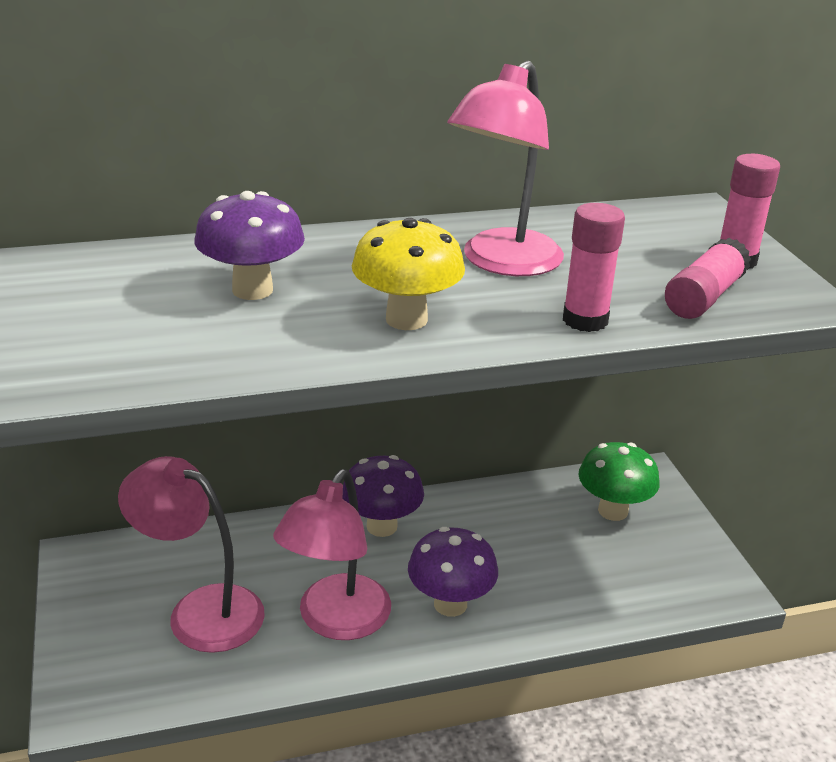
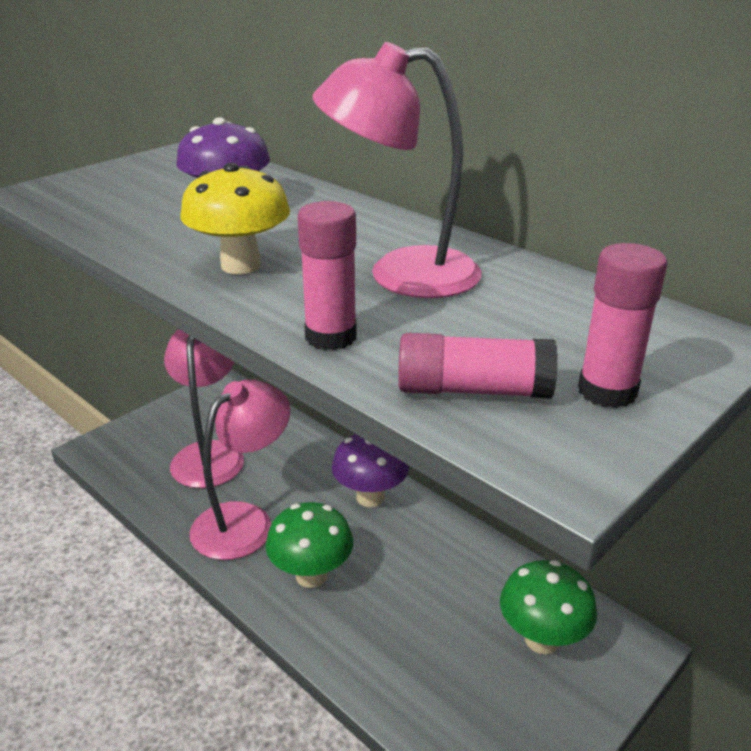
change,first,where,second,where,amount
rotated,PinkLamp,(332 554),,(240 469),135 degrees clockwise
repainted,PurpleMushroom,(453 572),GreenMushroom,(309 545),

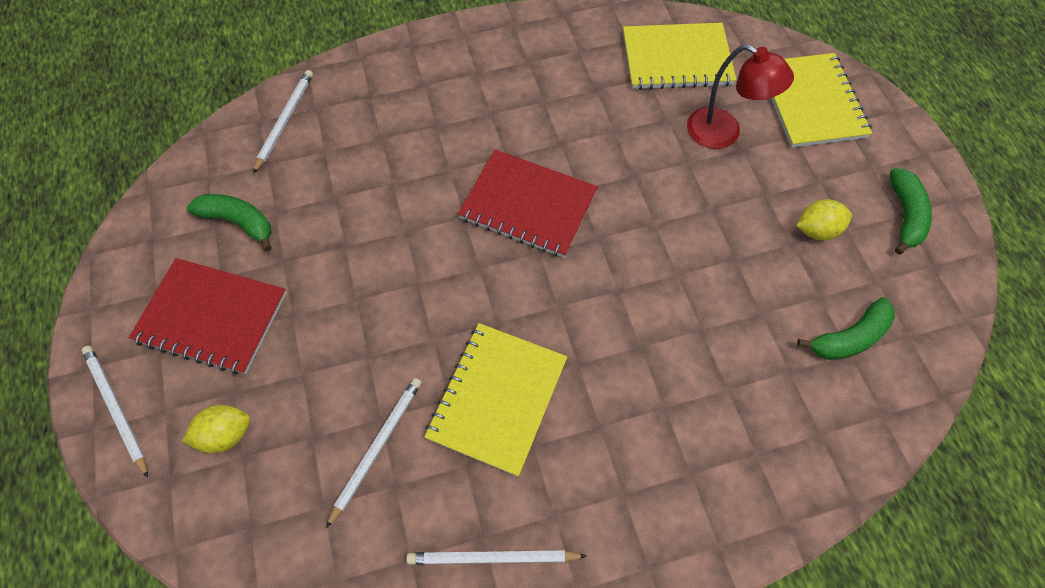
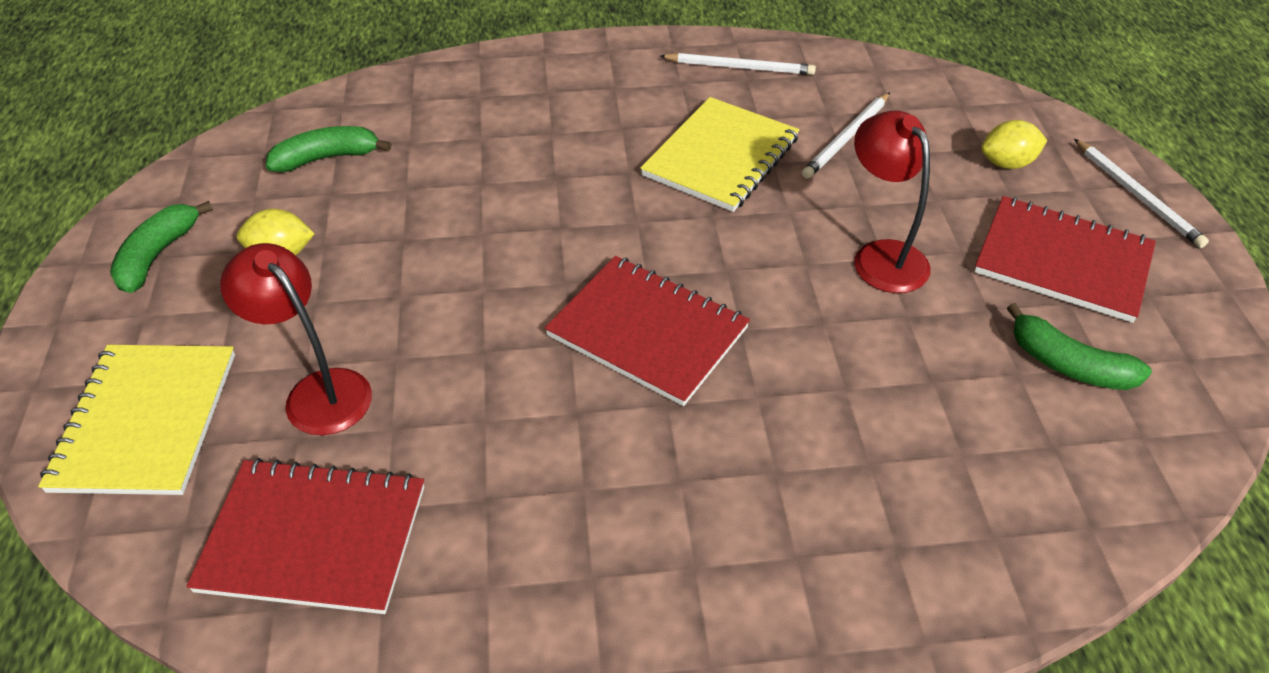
change,first,where,second,where,amount
repainted,YellowNotebook,(680 56),RedNotebook,(305 536),
new,,,RedLamp,(892 202),
gone,WhitePencil,(283 122),,,

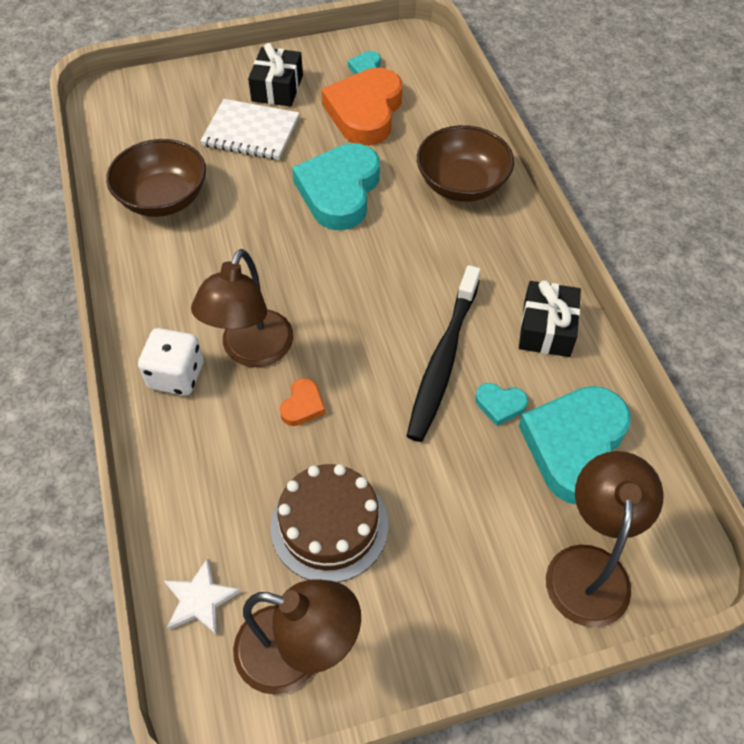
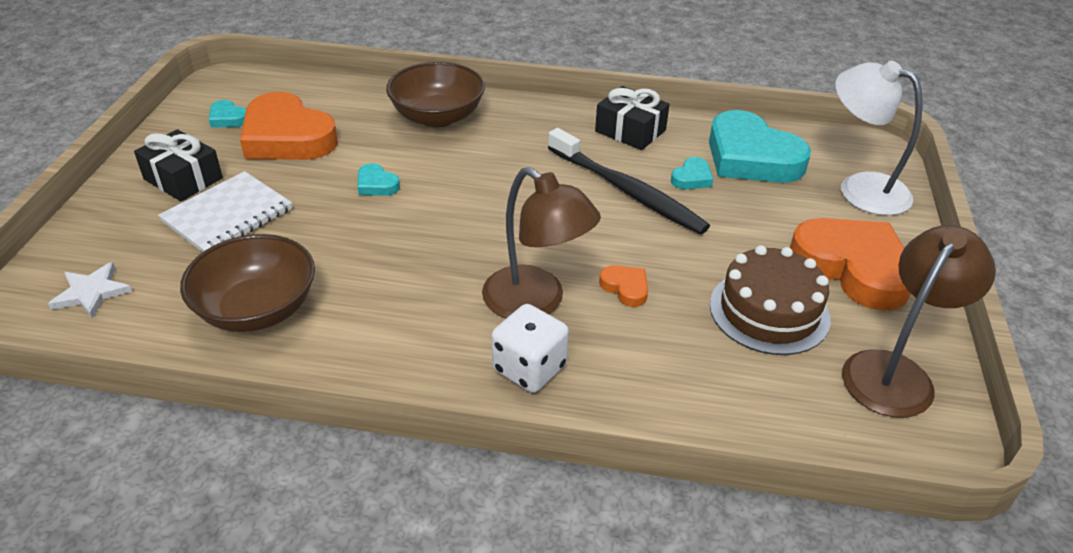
change,first,where,second,where,amount
shifted,WhiteStar,(202 597),,(90 290),
scaled,TurquoiseHeart,(336 186),,(379 179),x0.43
new,,,OrangeHeart,(850 264),
repainted,BrownLamp,(605 539),WhiteLamp,(879 138),

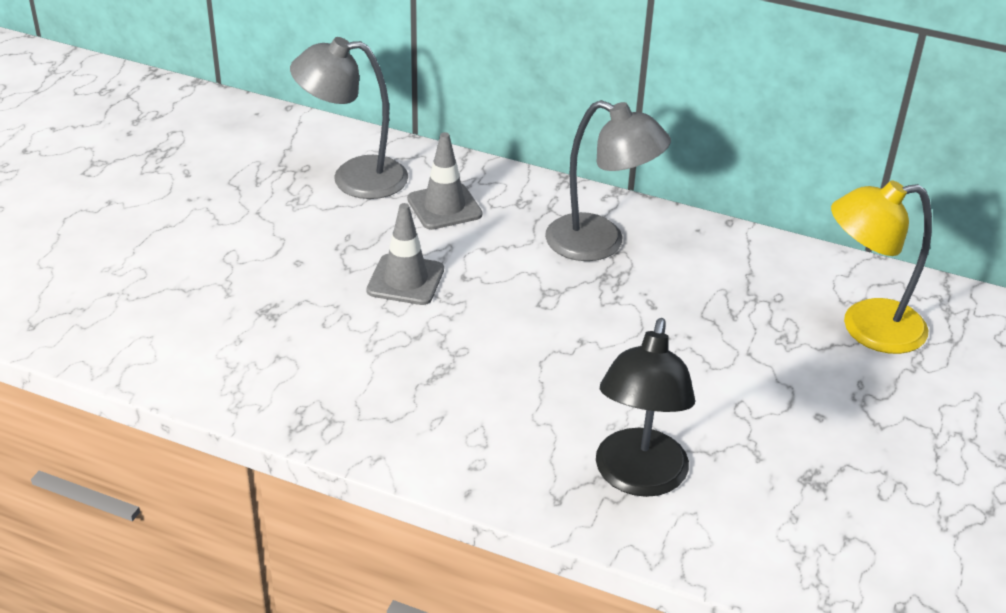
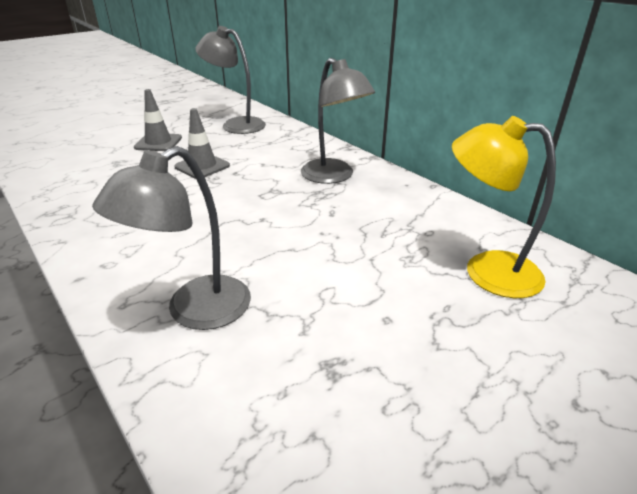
change,first,where,second,where,amount
repainted,BlackLamp,(645 407),GreyLamp,(171 238),
shifted,GreyTrafficCone,(444 181),,(158 120),

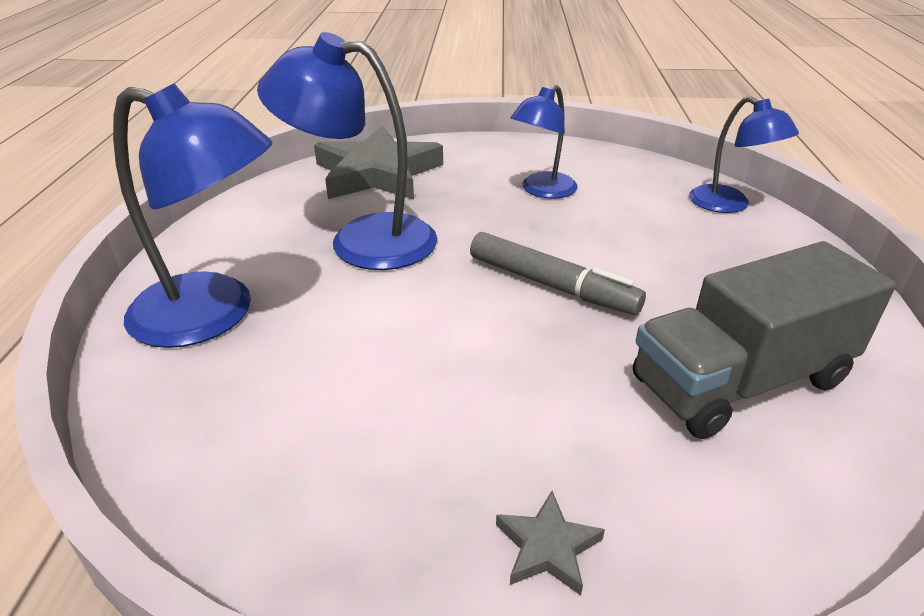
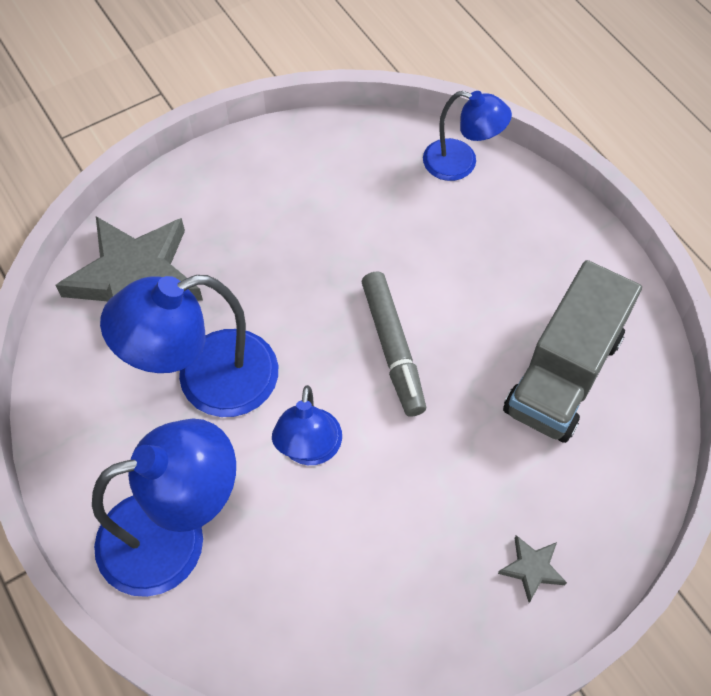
change,first,where,second,where,amount
shifted,BlueLamp,(544 142),,(307 425),
rotated,GreyMarker,(558 273),,(394 344),75 degrees clockwise

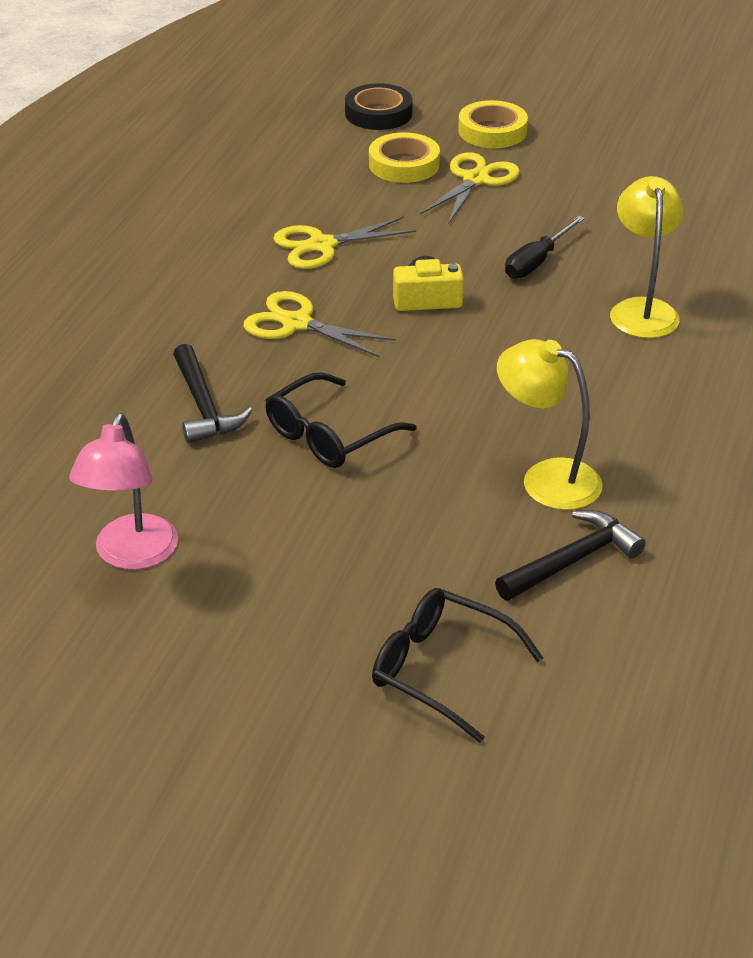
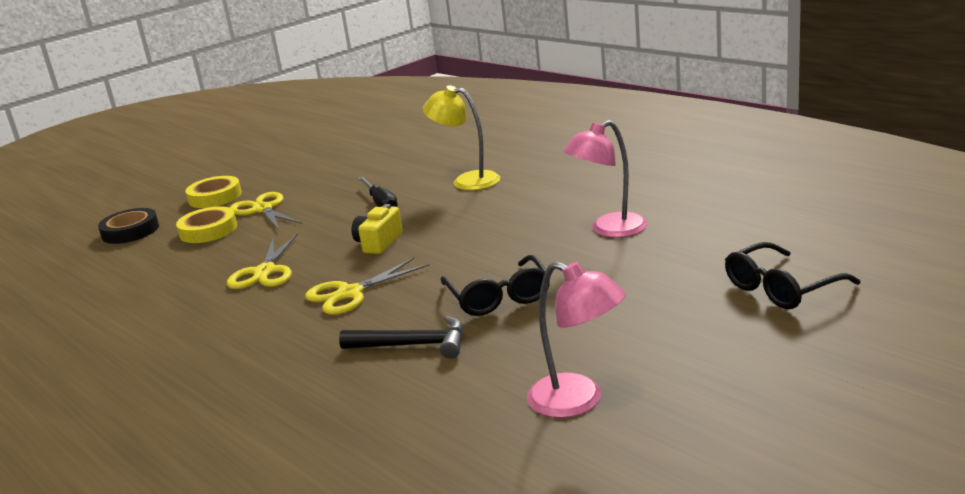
change,first,where,second,where,amount
repainted,YellowLamp,(550 424),PinkLamp,(605 179),
gone,BlackHammer,(570 555),,,

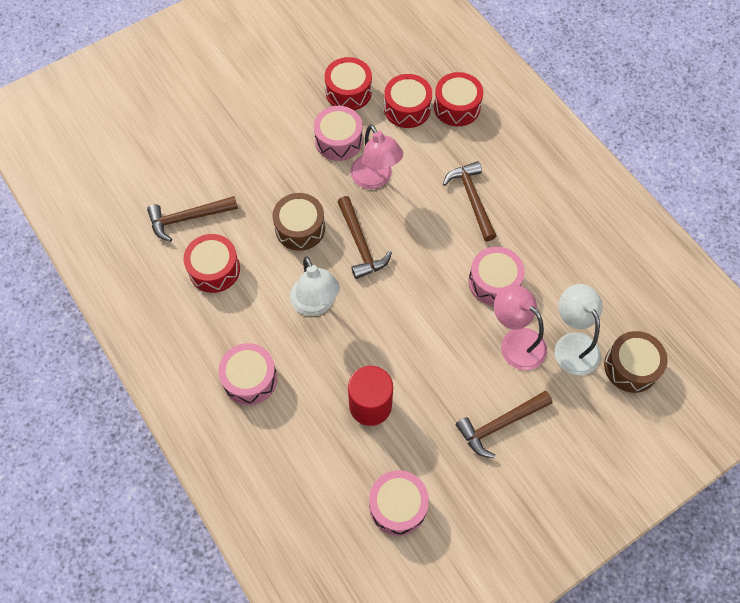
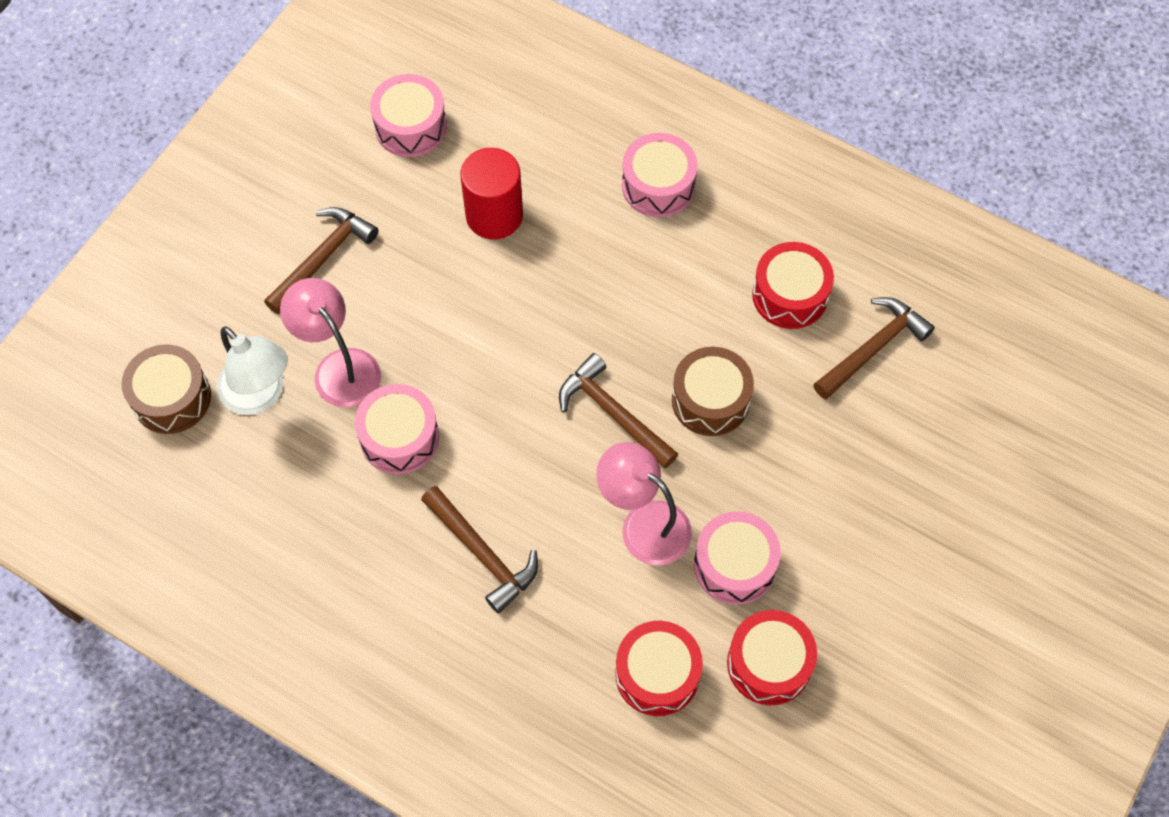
change,first,where,second,where,amount
rotated,PinkLamp,(520 327),,(330 343),150 degrees counterclockwise
gone,WhiteLamp,(315 286),,,
gone,RedDrum,(458 99),,,

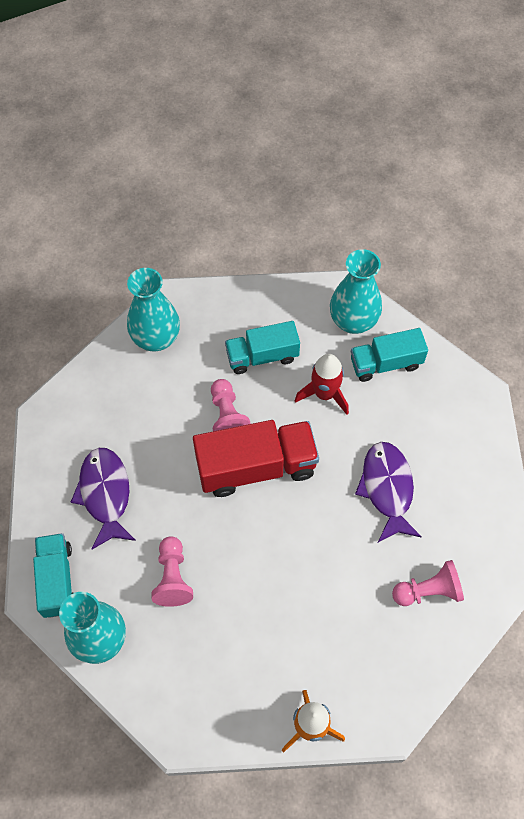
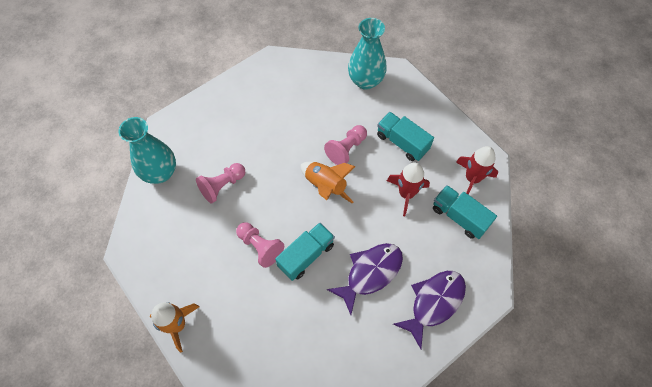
change,first,where,second,where,amount
shifted,PinkPawn,(428 583),,(260 245),
shifted,TurquoiseTruck,(53 575),,(305 251),
swapped,RedTruck,(256 458),OrangeRocket,(328 183),
shifted,PurpleFish,(103 498),,(429 310),
swapped,TurquoiseVase,(356 291),RedRocket,(477 170),

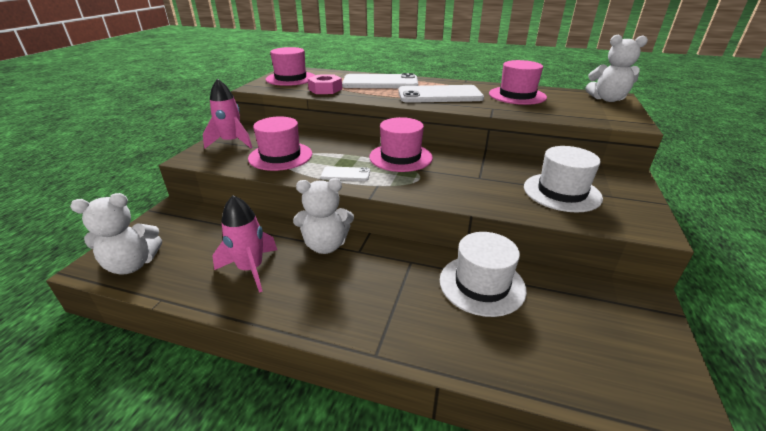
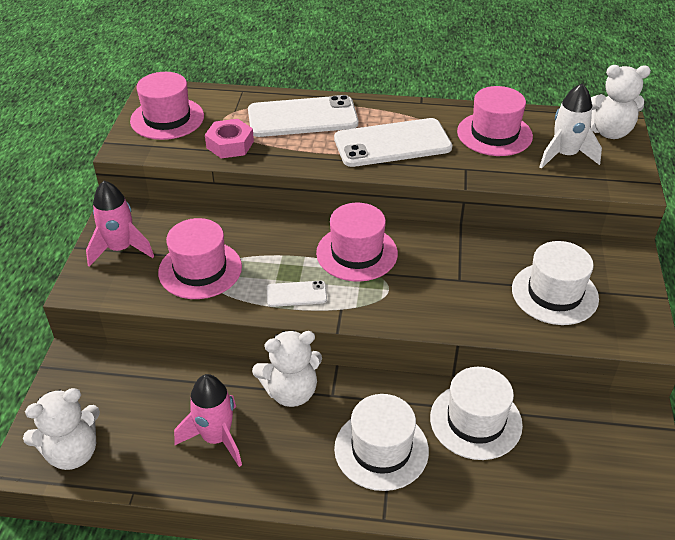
change,first,where,second,where,amount
new,,,WhiteHat,(381 442),
new,,,WhiteRocket,(570 126),

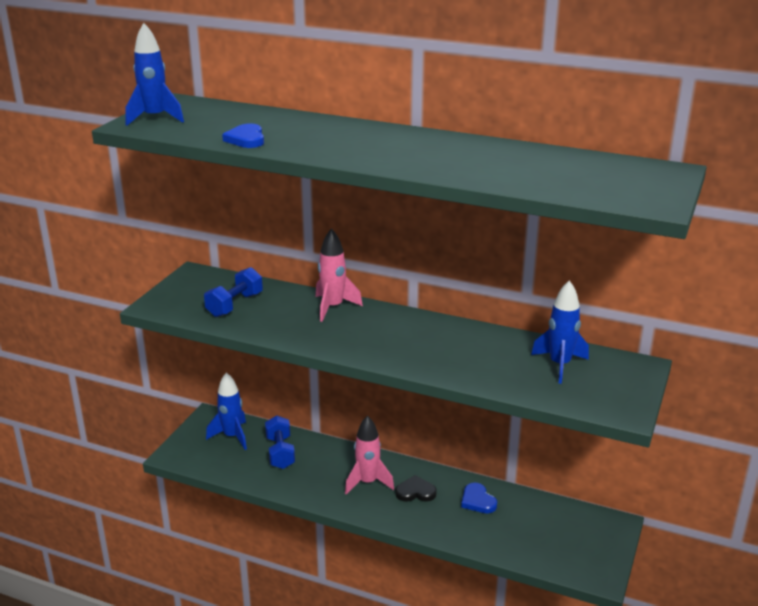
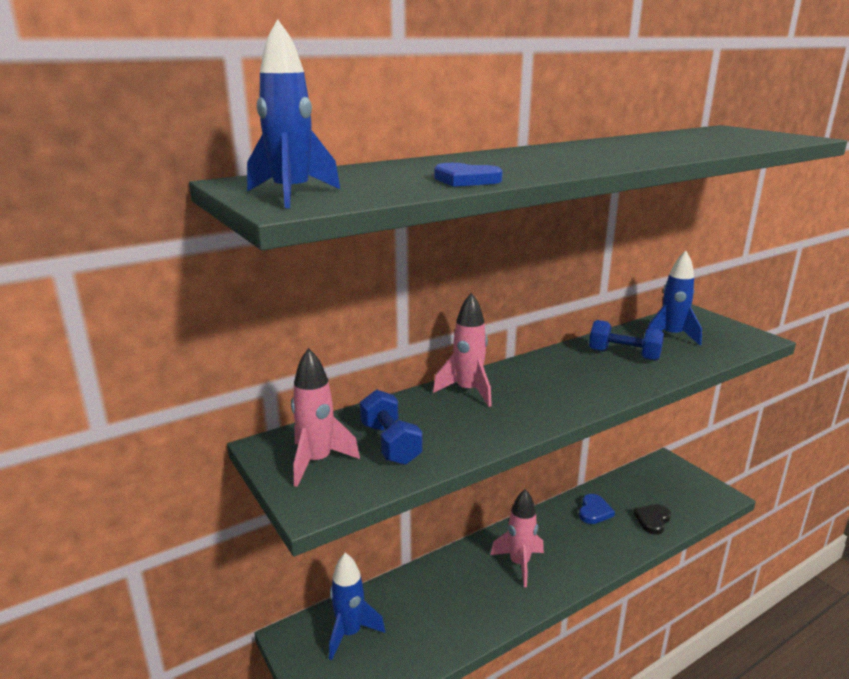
change,first,where,second,where,amount
new,,,PinkRocket,(325 417),
rotated,BlueHeart,(479 498),,(597 509),75 degrees counterclockwise
shifted,BlueDumbbell,(280 442),,(626 340),
shifted,BlackHeart,(416 488),,(652 519),

